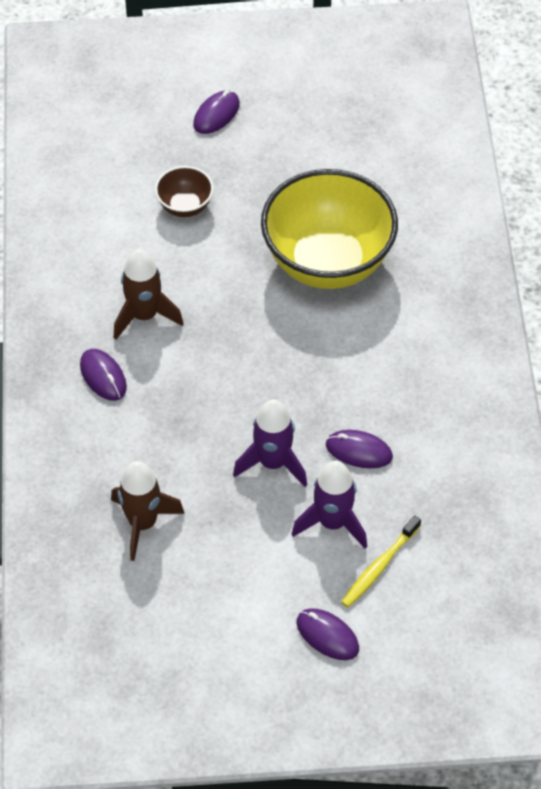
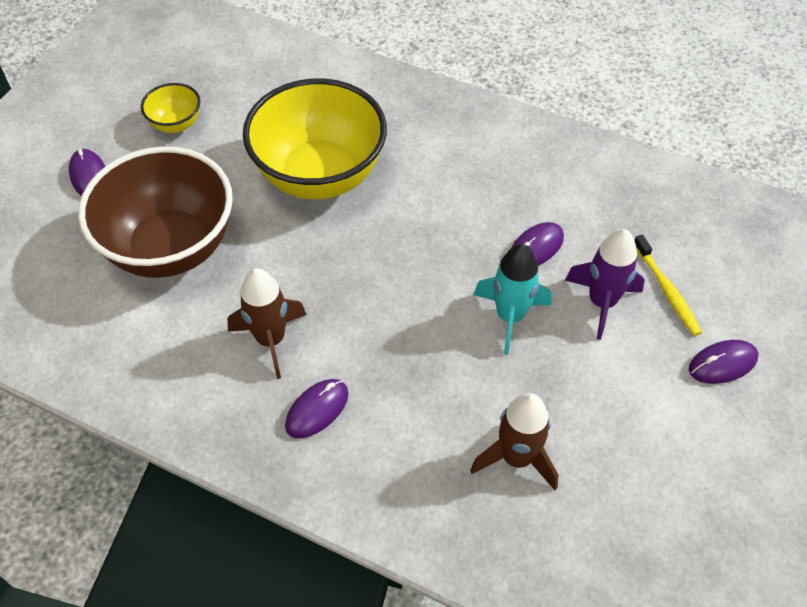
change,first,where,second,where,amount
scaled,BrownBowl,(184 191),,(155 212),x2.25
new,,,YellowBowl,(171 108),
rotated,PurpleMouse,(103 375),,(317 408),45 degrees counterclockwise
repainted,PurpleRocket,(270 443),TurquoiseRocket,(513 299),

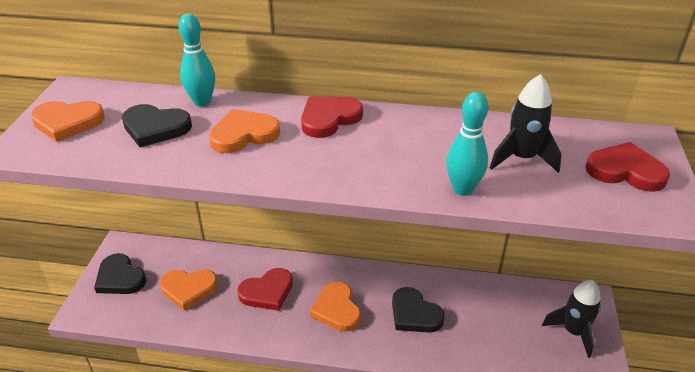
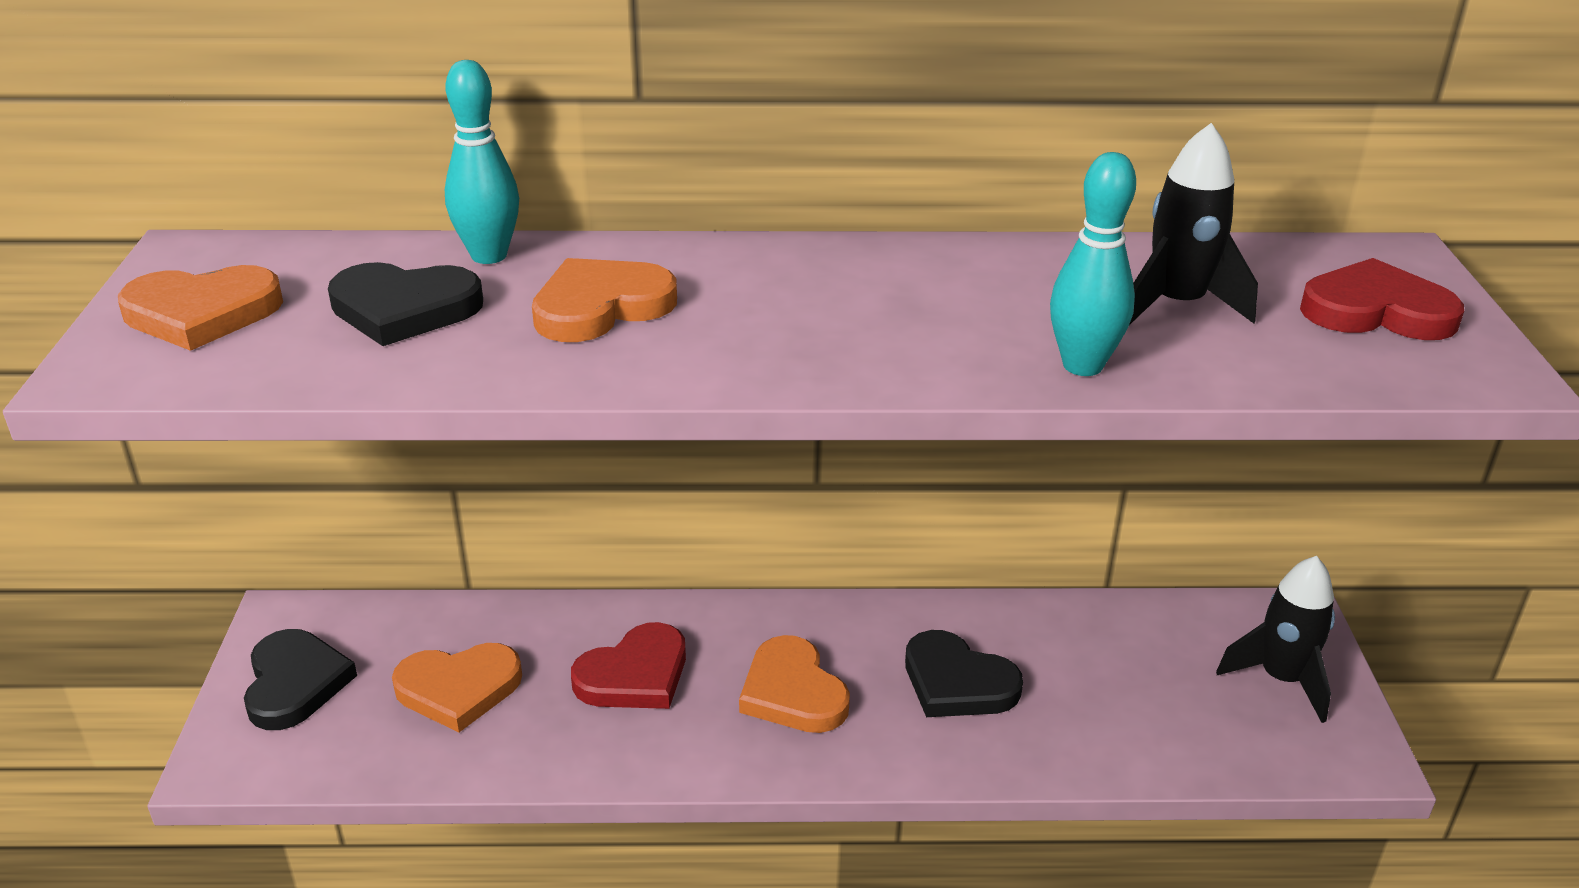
change,first,where,second,where,amount
rotated,BlackHeart,(120 273),,(300 679),135 degrees counterclockwise
gone,RedHeart,(332 117),,,

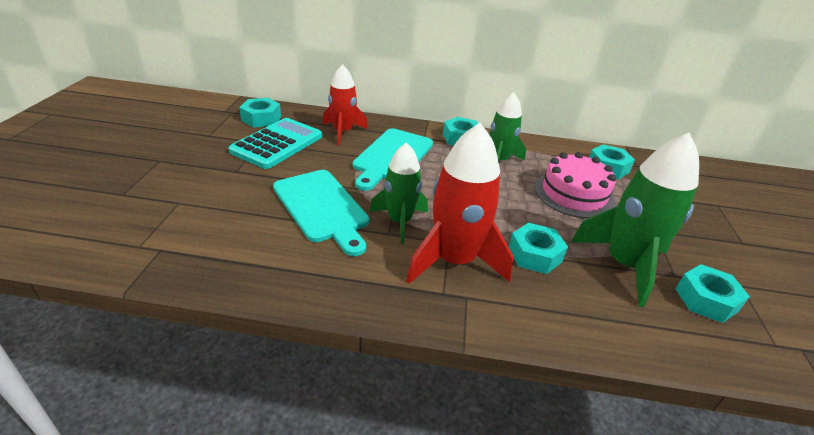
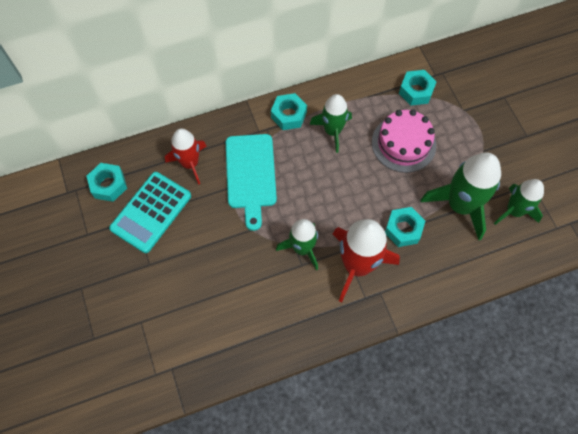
change,first,where,second,where,amount
rotated,TurquoiseCalculator,(275 143),,(150 212),150 degrees counterclockwise
swapped,TurquoiseNut,(712 293),GreenRocket,(519 202),
gone,TurquoiseCuttingBoard,(321 213),,,

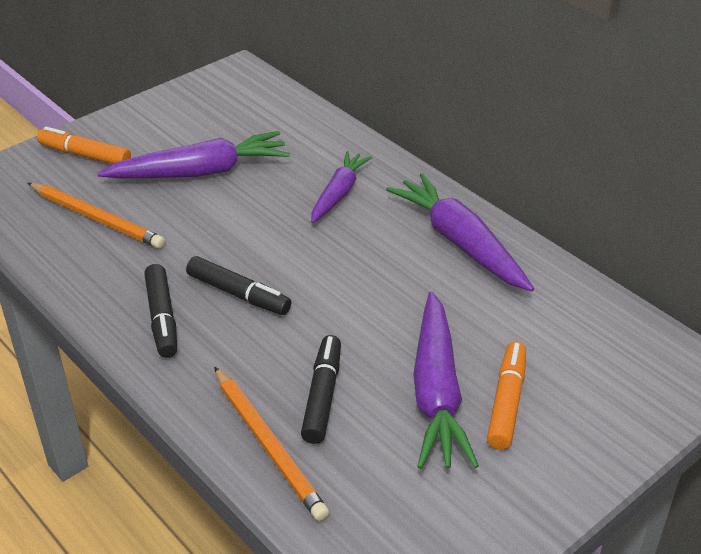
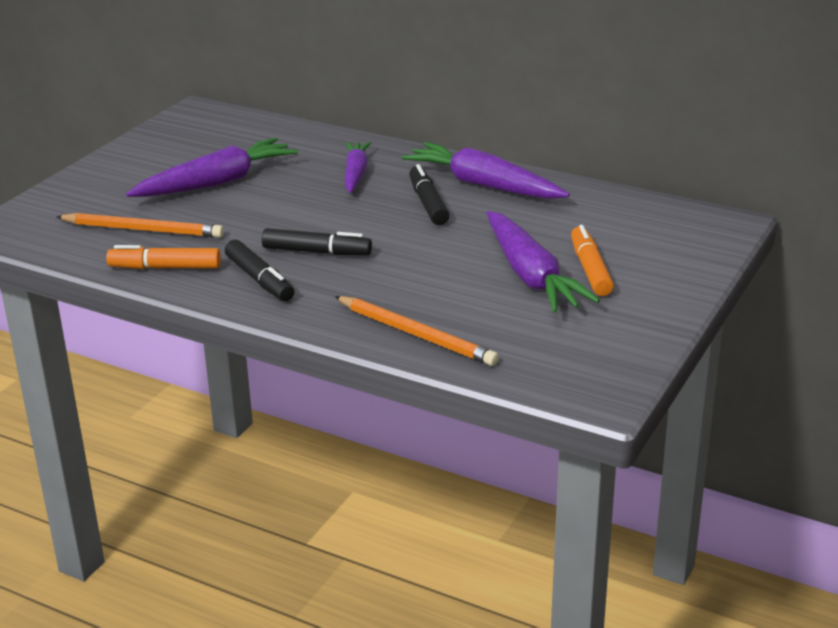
change,first,where,second,where,amount
shifted,OrangeMarker,(84 145),,(163 257),
shifted,BlackMarker,(321 389),,(429 194),

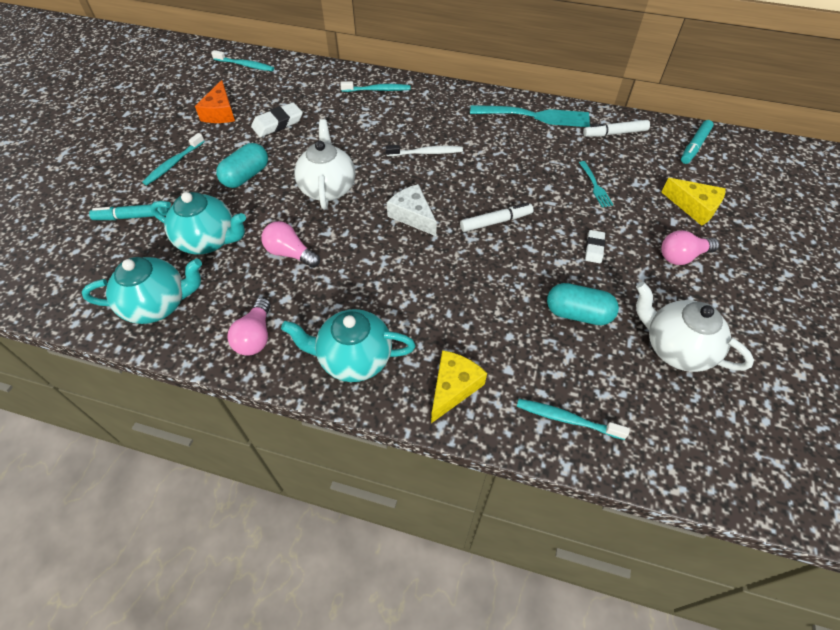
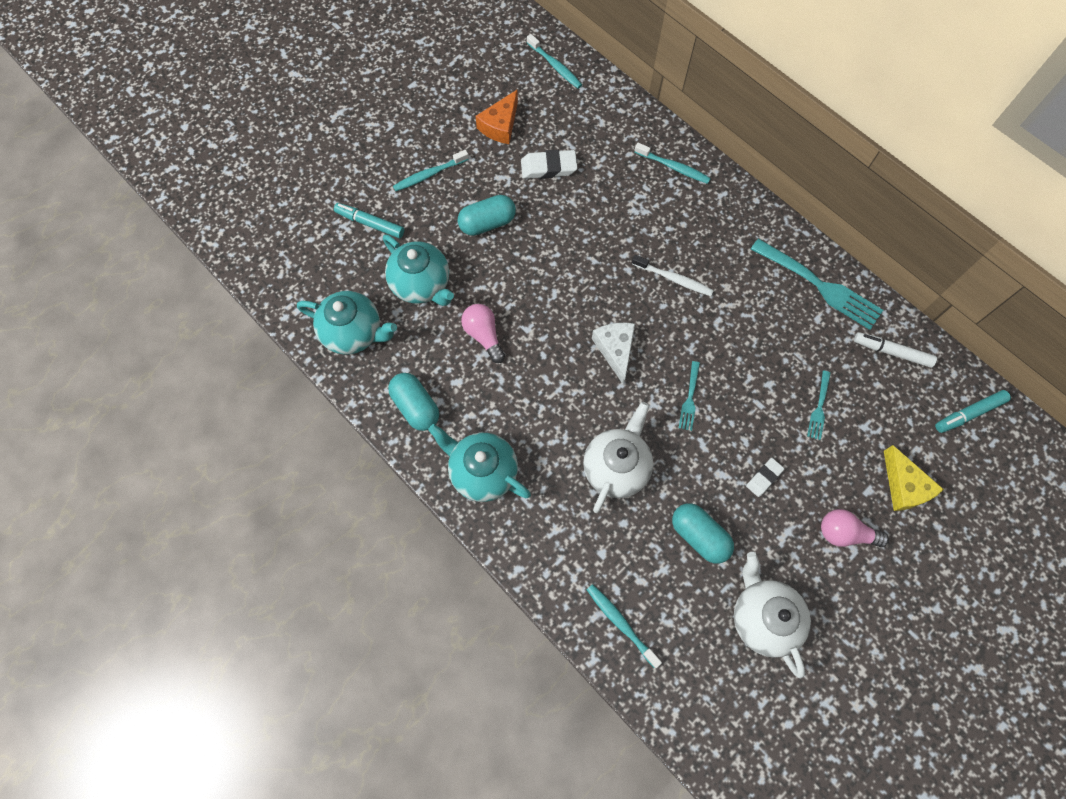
change,first,where,second,where,amount
swapped,PinkLightBulb,(249 327),TurquoiseCapsule,(413 402),
shifted,WhiteTeapot,(324 164),,(618 457),
swapped,WhiteMarker,(496 217),TurquoiseFork,(689 396),
gone,YellowCheese,(459 386),,,

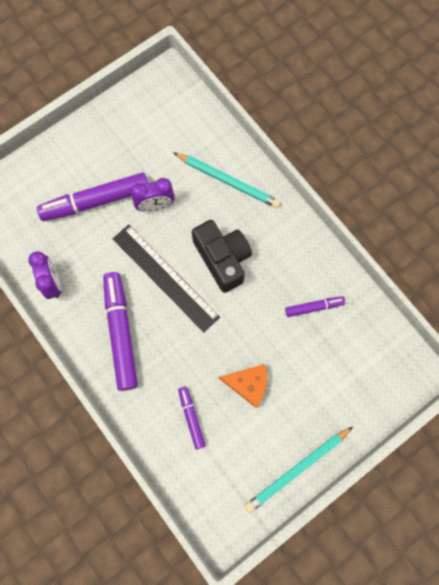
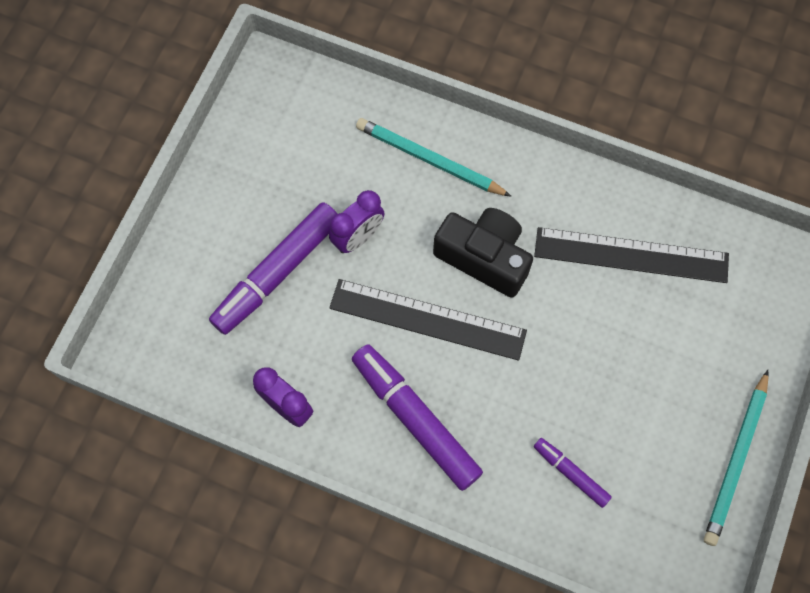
change,first,where,second,where,amount
rotated,TurquoisePencil,(227 180),,(434 157),150 degrees counterclockwise
swapped,PurpleMarker,(315 306),BlackRuler,(631 255),
gone,OrangeCheese,(243 386),,,

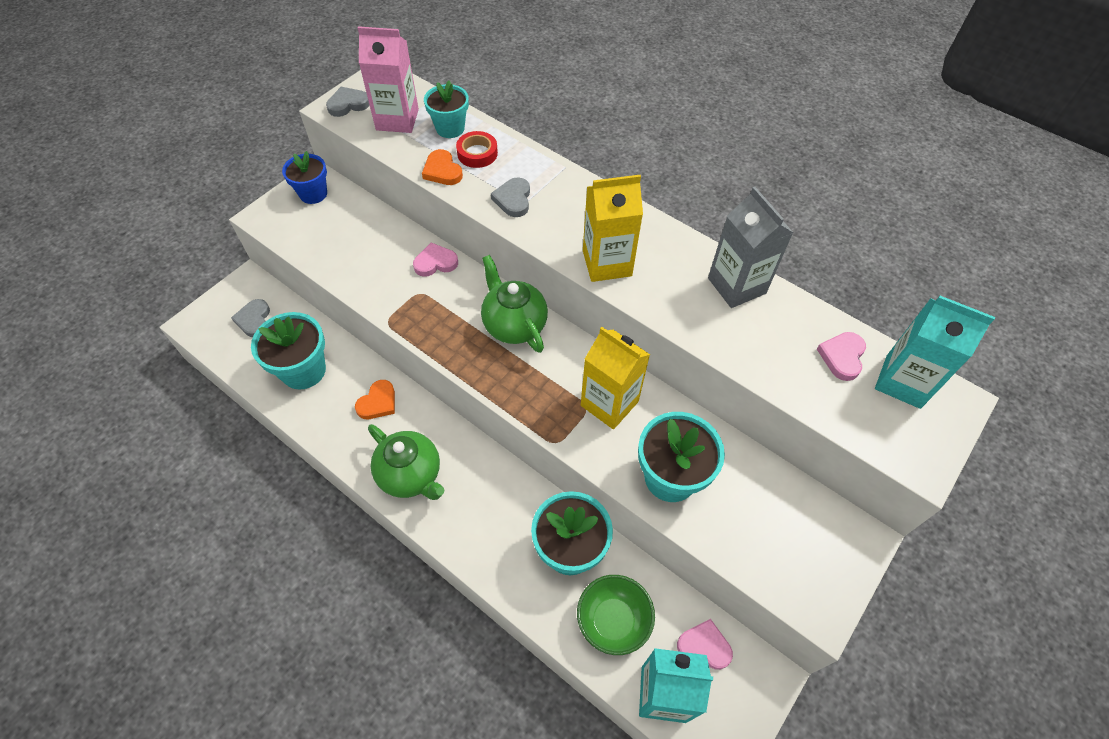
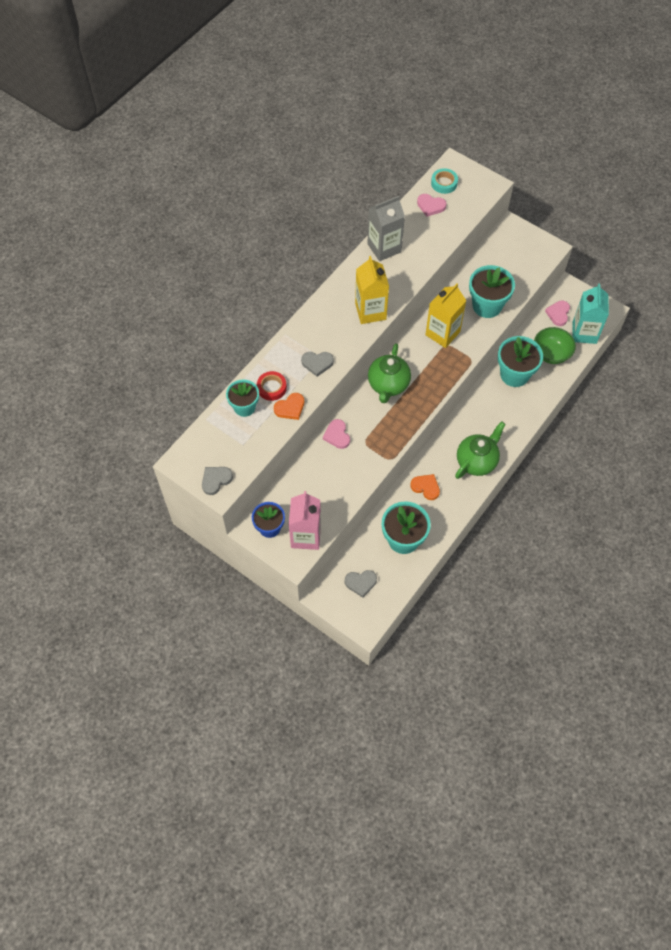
change,first,where,second,where,amount
rotated,GreyHeart,(348 102),,(217 481),75 degrees clockwise
shifted,PinkCarton,(388 79),,(305 520),
rotated,GreenTeapot,(514 304),,(389 373),45 degrees counterclockwise
swapped,TurquoiseCarton,(935 352),TurquoiseTape,(444 181),

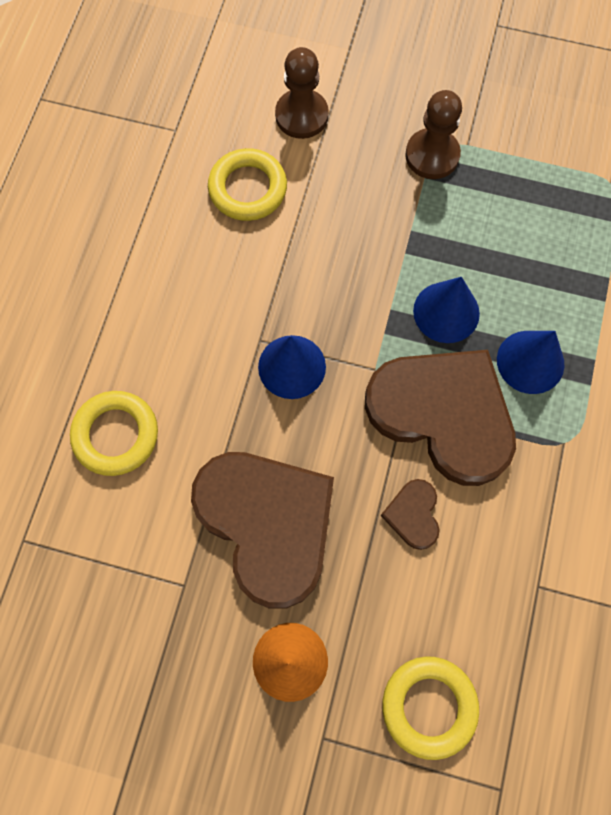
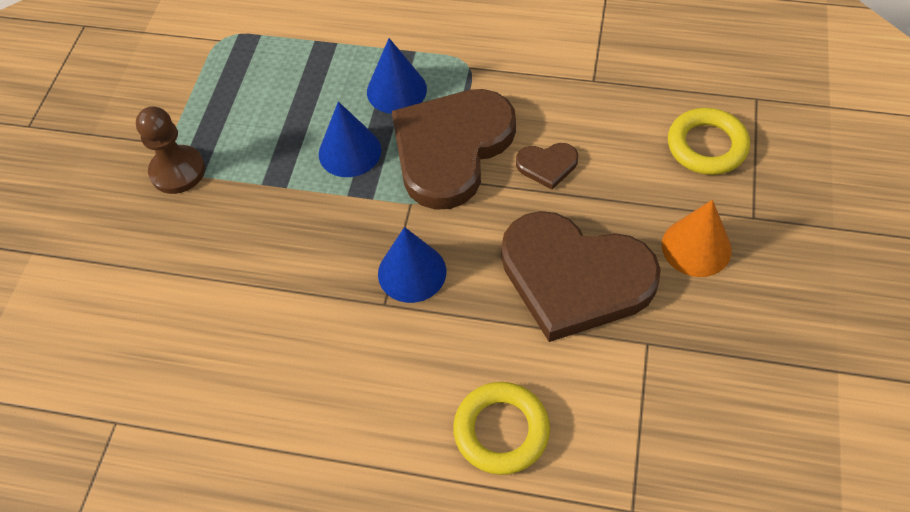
change,first,where,second,where,amount
rotated,BrownHeart,(262 530),,(581 276),120 degrees counterclockwise
gone,YellowRing,(247 184),,,
gone,BrownPawn,(302 93),,,

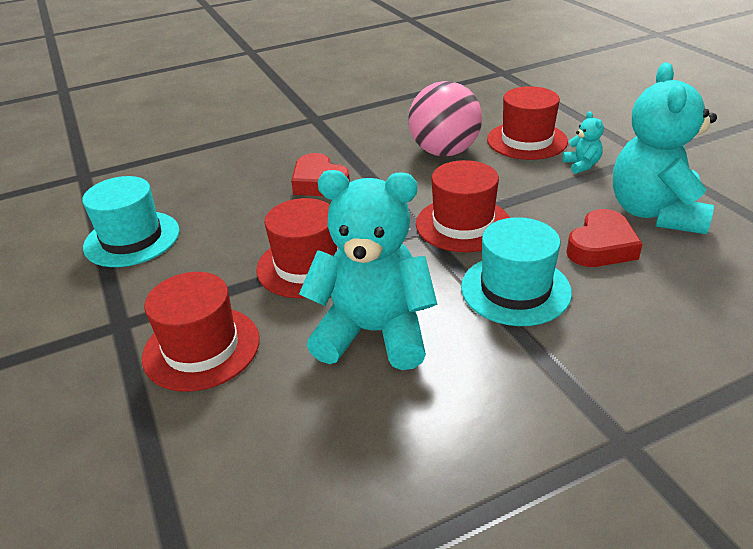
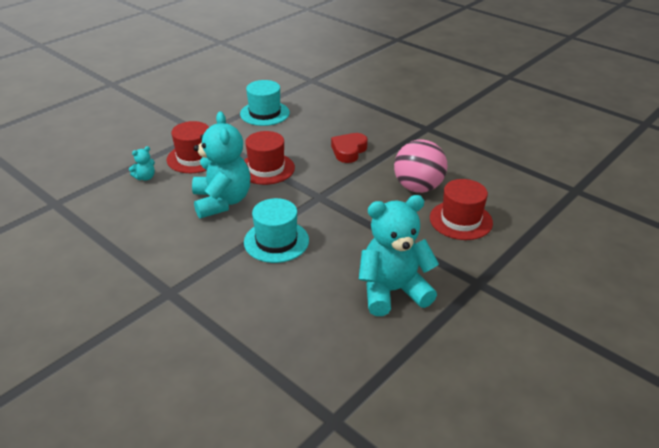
change,first,where,second,where,amount
shifted,TurquoiseTeddyBear,(583 142),,(142 163),
gone,RedHat,(463 206),,,
gone,RedHeart,(604 238),,,

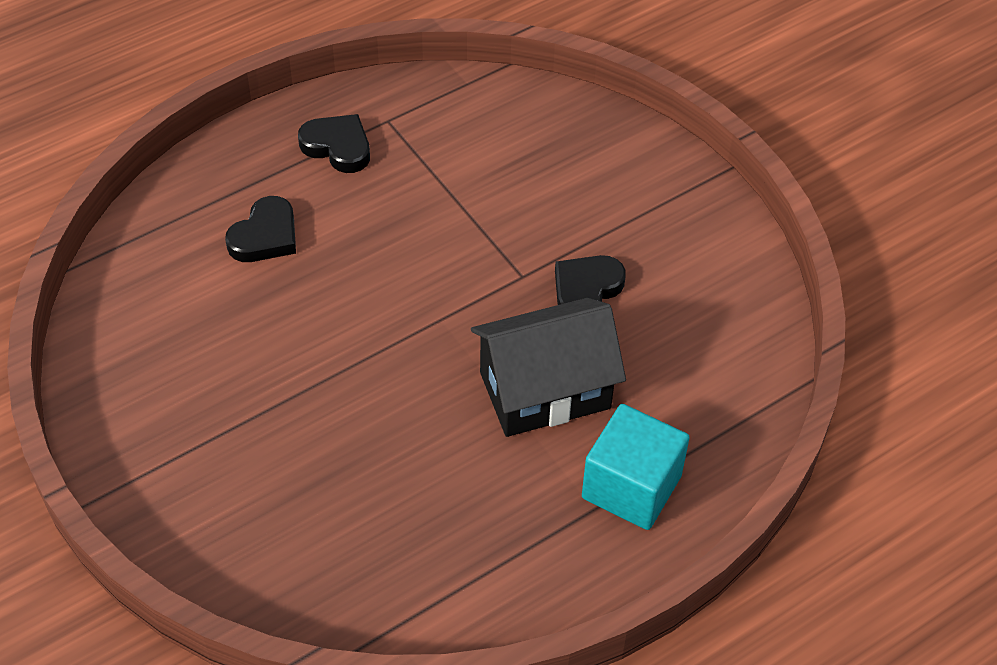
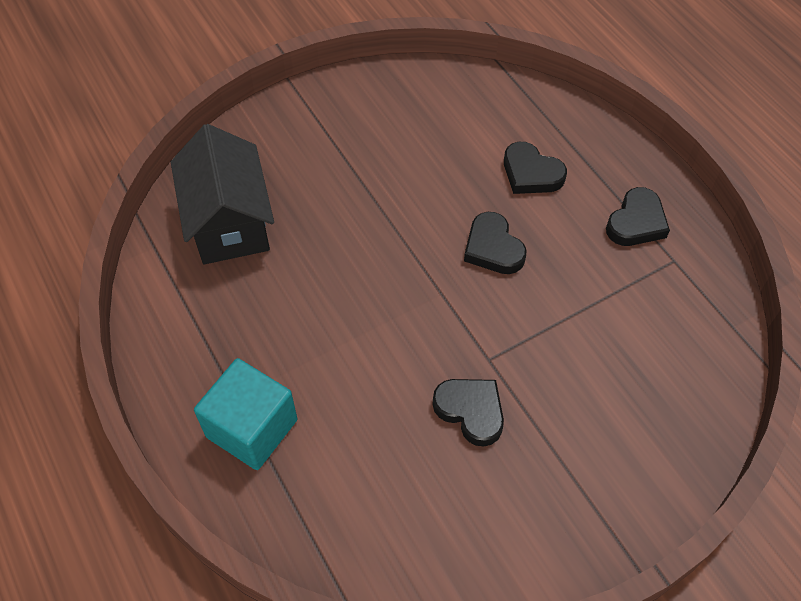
change,first,where,second,where,amount
shifted,BlackHouse,(548 367),,(222 194),
new,,,BlackHeart,(495 243),

